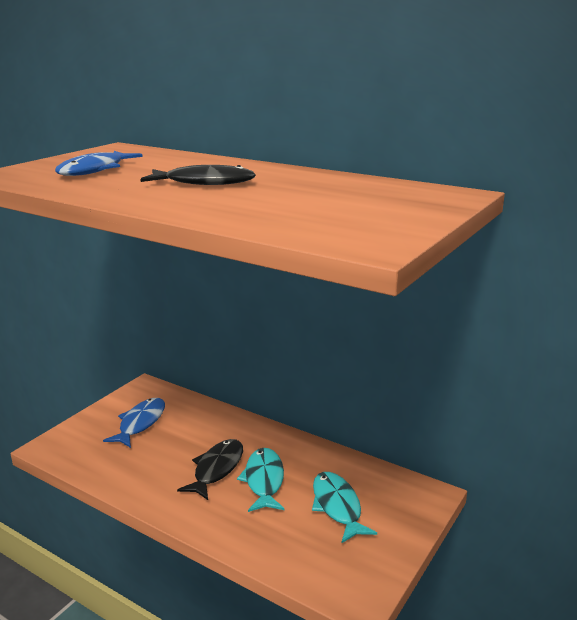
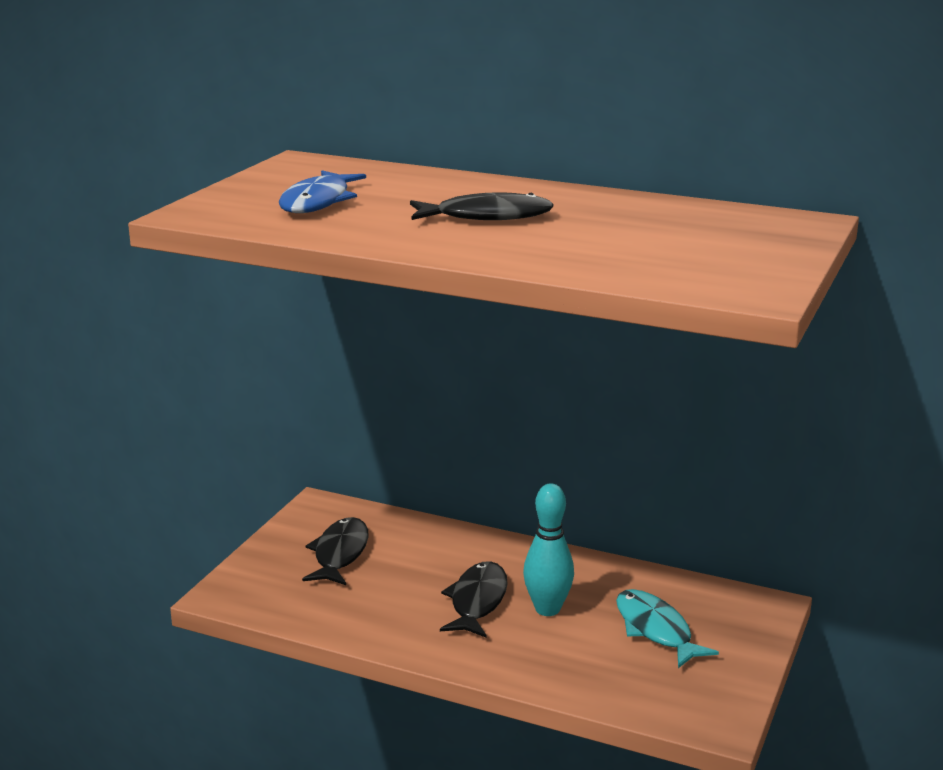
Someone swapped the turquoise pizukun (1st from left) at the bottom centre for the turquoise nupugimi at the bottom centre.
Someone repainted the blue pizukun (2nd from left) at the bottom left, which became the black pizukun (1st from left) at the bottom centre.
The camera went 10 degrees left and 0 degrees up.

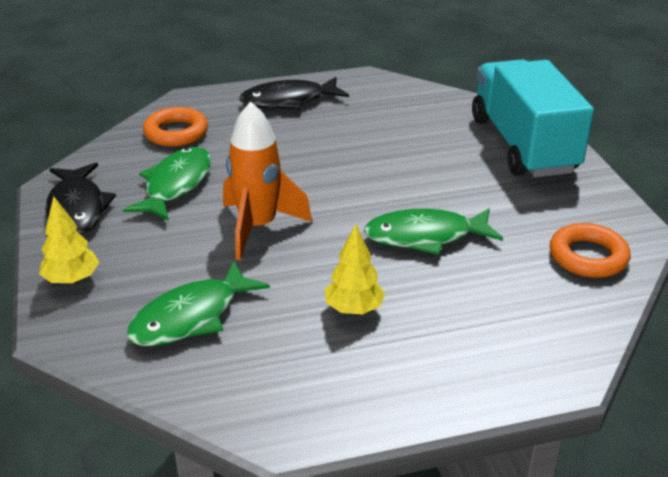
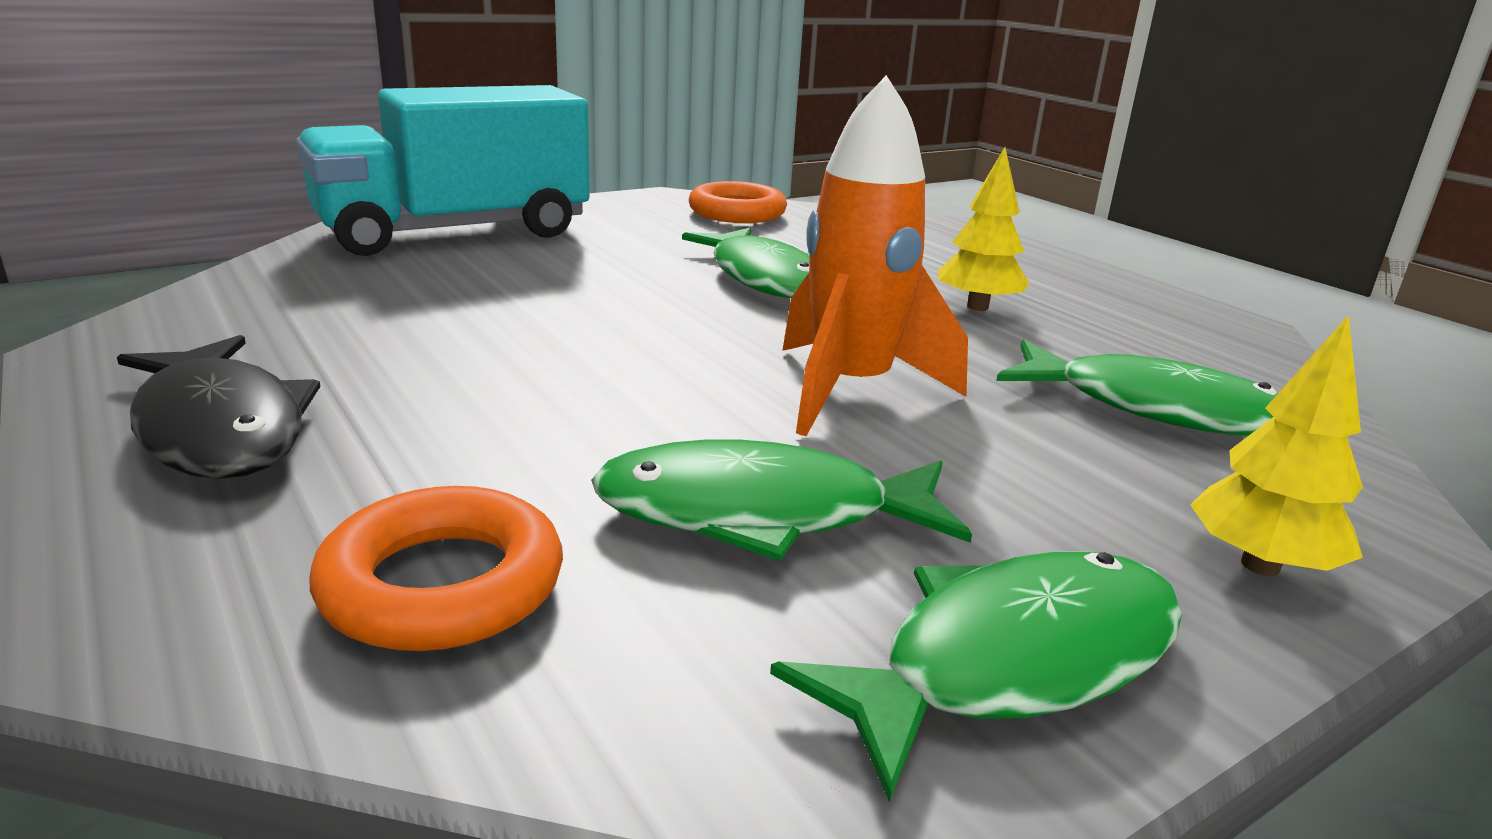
Someone repainted the black pizukun (1st from left) at the middle left, which became the green pizukun (3rd from left) at the bottom centre.
The camera went 110 degrees left and 10 degrees down.

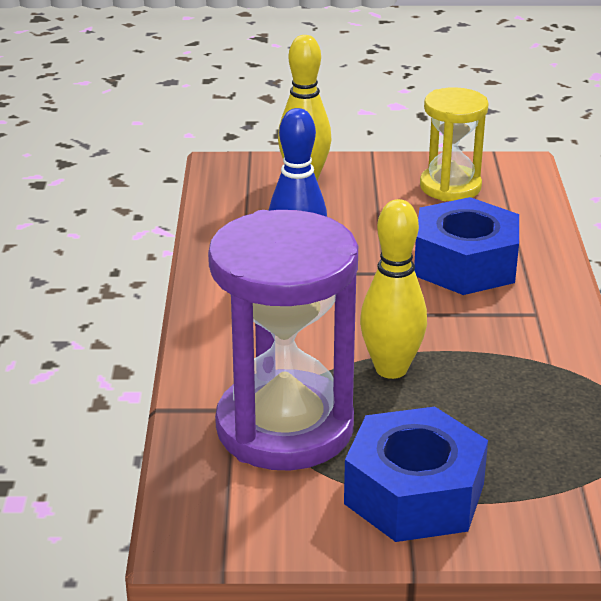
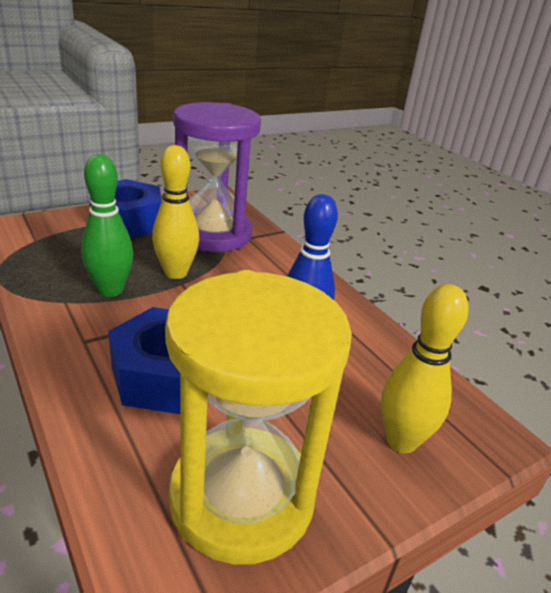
Someone put down the green nupugimi at the middle left.
Someone scaled the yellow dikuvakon at the top right by 1.71.
The camera went 145 degrees right and 0 degrees up.

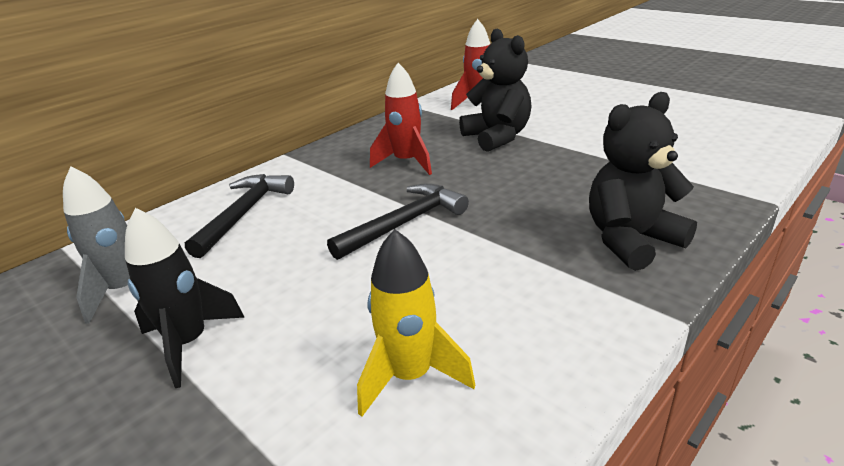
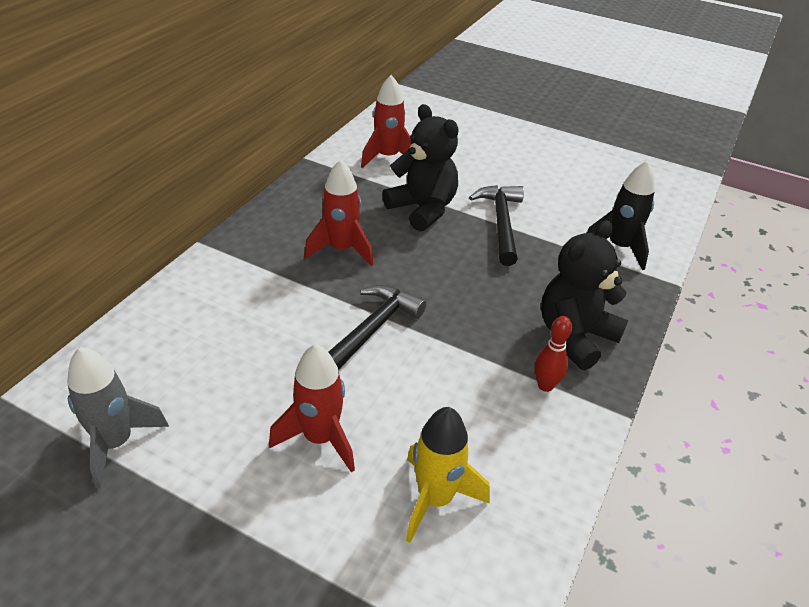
Someone put down the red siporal (1st from left) at the bottom centre.
Someone put down the red nupugimi at the middle right.
Someone carried the black siporal from the middle left to the middle right.
Someone carried the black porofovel (1st from left in the first image) from the middle left to the centre.
The camera went 20 degrees left and 10 degrees up.

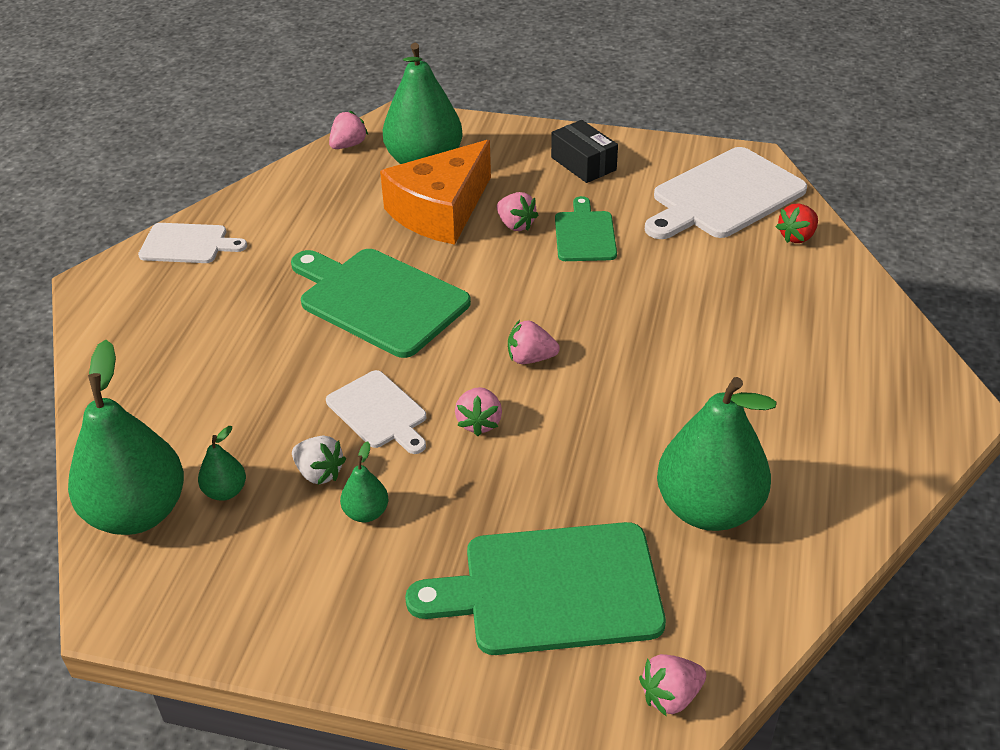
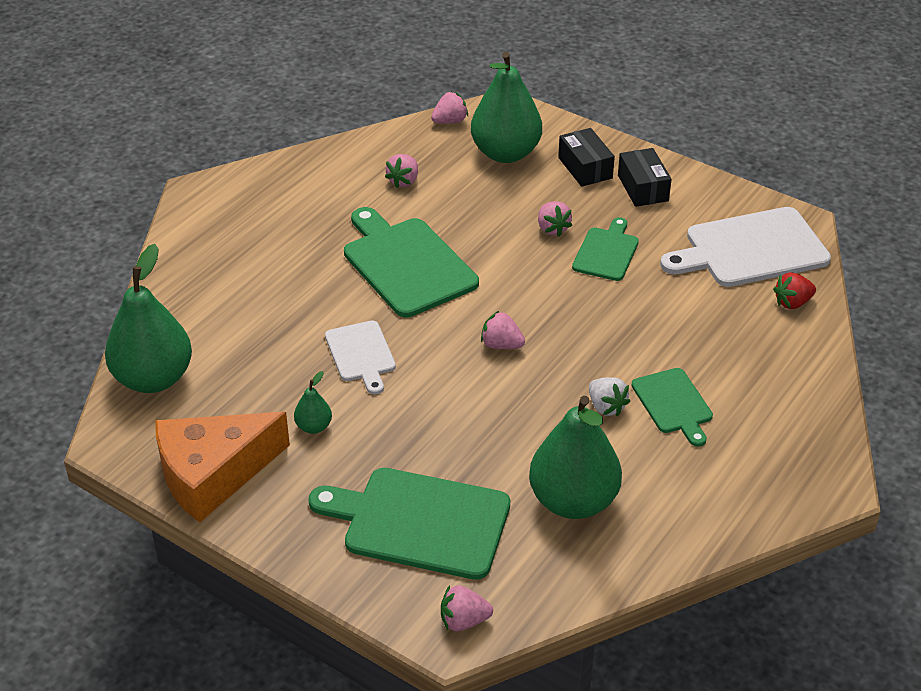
Someone took away the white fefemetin (1st from left) at the top left.
Someone took away the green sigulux (2nd from left) at the middle left.
Someone put down the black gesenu (1st from left) at the top centre.
Someone put down the green fefemetin (4th from left) at the middle right.
Someone carried the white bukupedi from the middle left to the centre.
Someone carried the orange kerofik from the top centre to the bottom left.
Someone carried the pink bukupedi (2nd from left in the first image) from the centre to the top centre.
The camera went 20 degrees right and 0 degrees up.

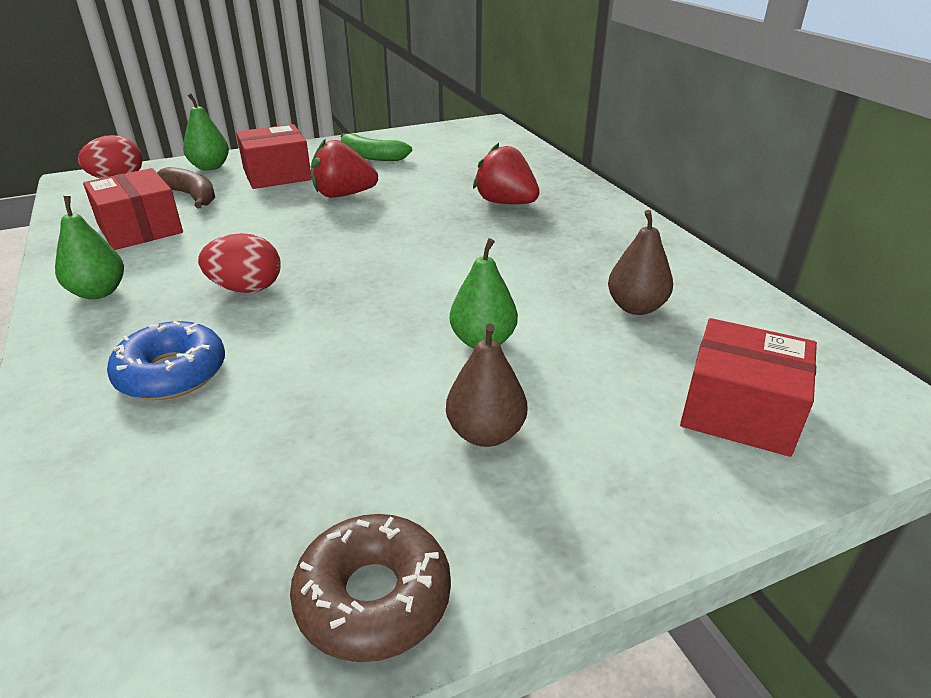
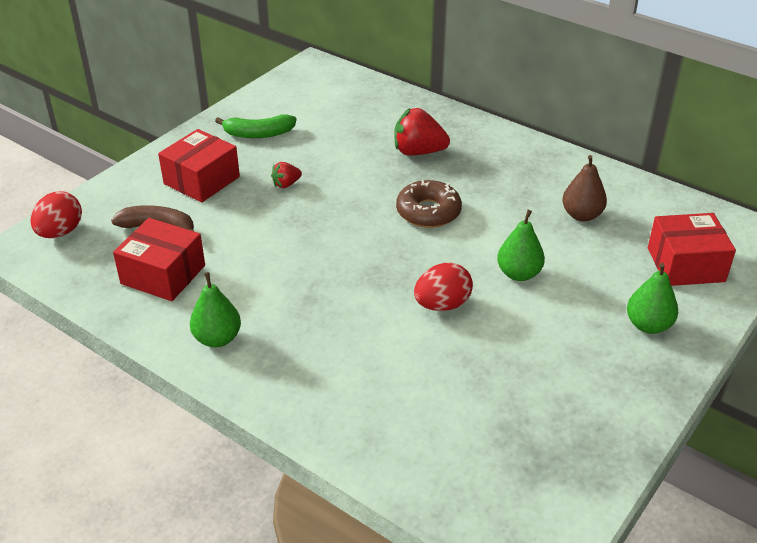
Someone took away the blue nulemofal at the middle left.
Someone took away the brown sigulux (1st from left) at the centre.
Someone carried the green sigulux (2nd from left in the first image) from the top left to the middle right.
Someone carried the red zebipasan (2nd from left) from the middle left to the centre.
Someone carried the brown nulemofal from the bottom centre to the centre.
Someone scaled the red bukupedi (1st from left) at the top centre by 0.53.
The camera went 30 degrees left and 5 degrees up.

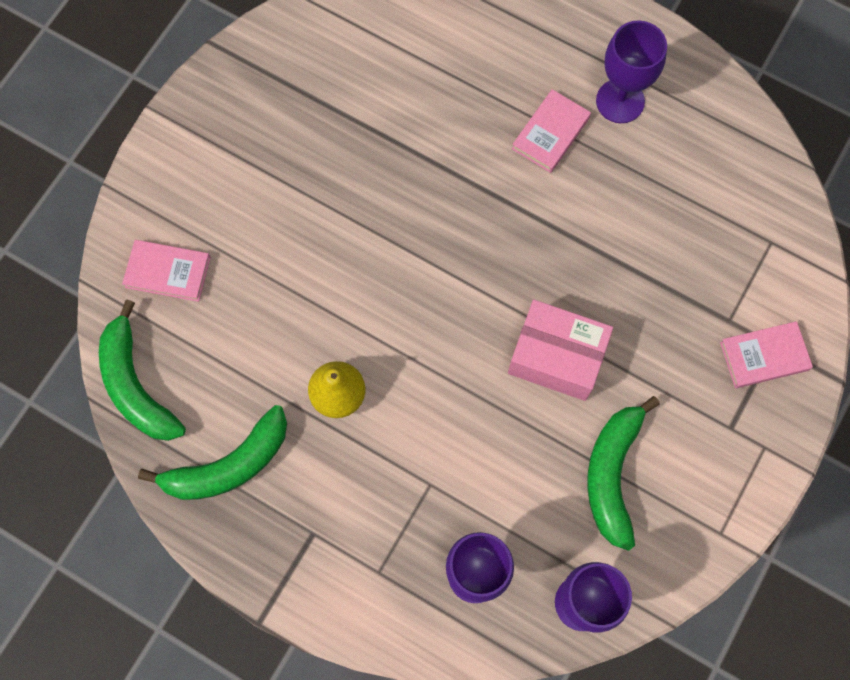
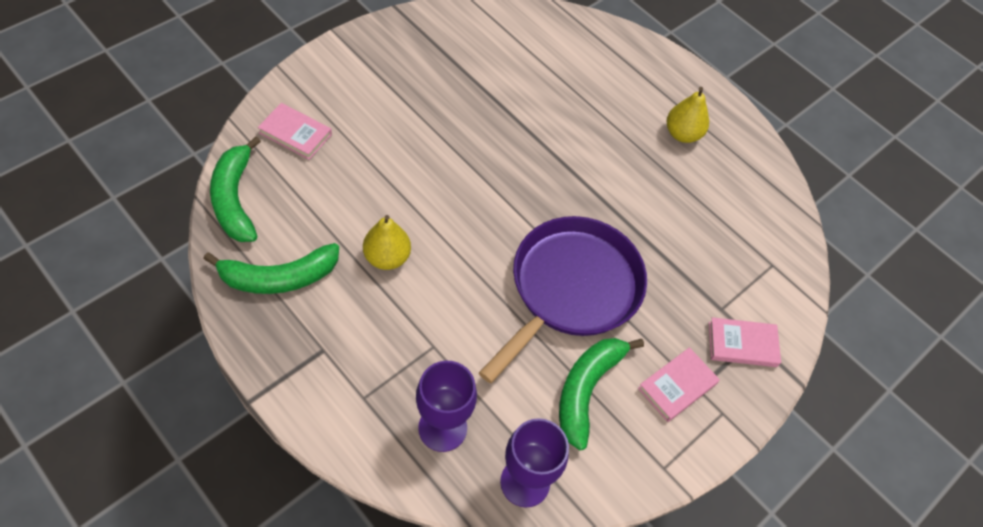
Someone carried the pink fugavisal (2nd from left) from the top centre to the bottom right.
Someone swapped the pink gesenu at the centre for the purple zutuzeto at the centre.
Someone swapped the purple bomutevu (3rd from left) at the top right for the yellow sigulux (2nd from left) at the top right.
The camera went 10 degrees right and 15 degrees down.

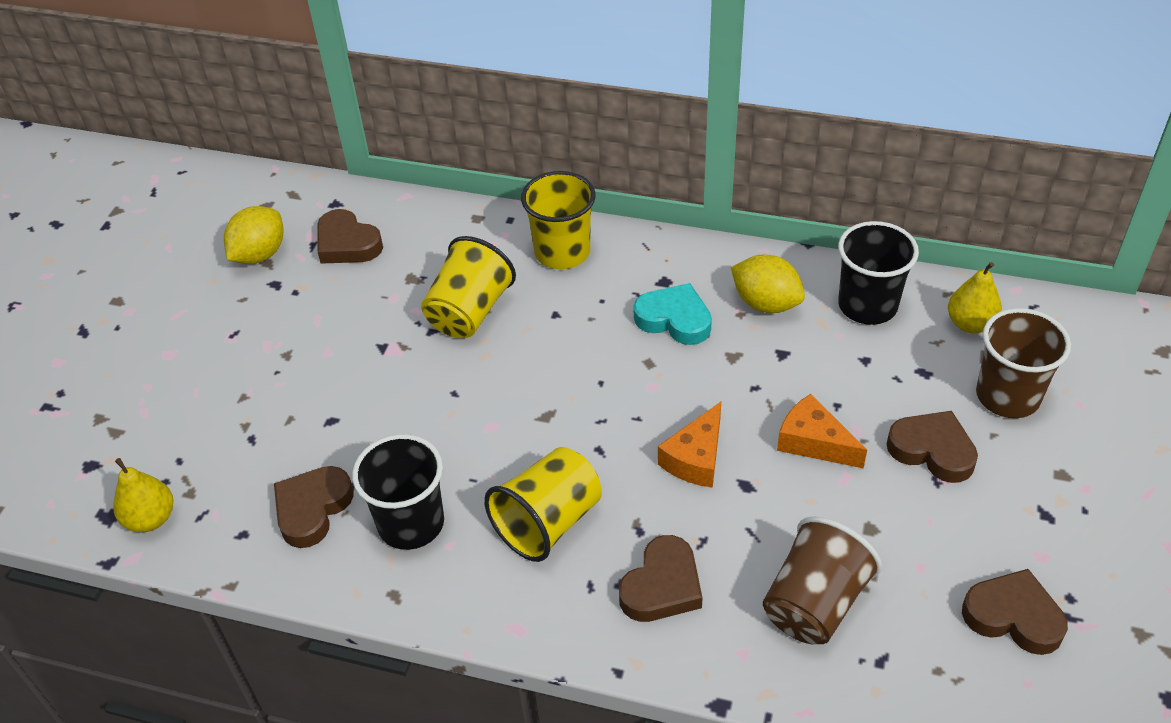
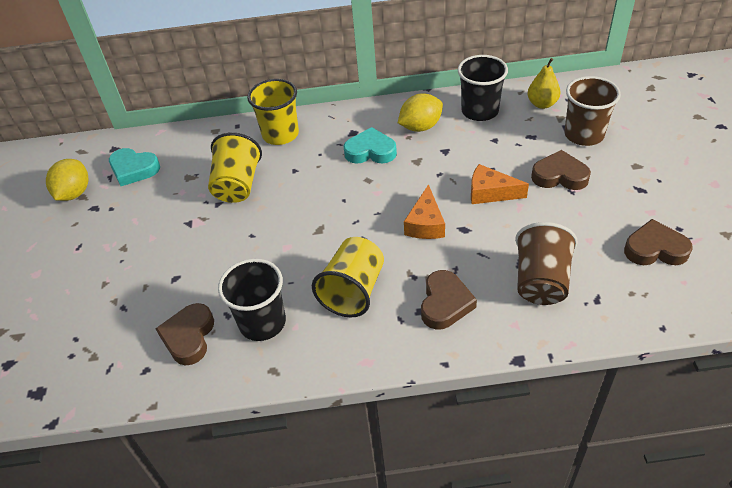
Someone took away the yellow sigulux (1st from left) at the bottom left.
Someone repainted the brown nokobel (2nd from left) at the top left, which became the turquoise nokobel (1st from left) at the middle left.
Someone rotated the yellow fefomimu (2nd from left) at the centre by 45 degrees counterclockwise.
The camera went 20 degrees left and 0 degrees up.

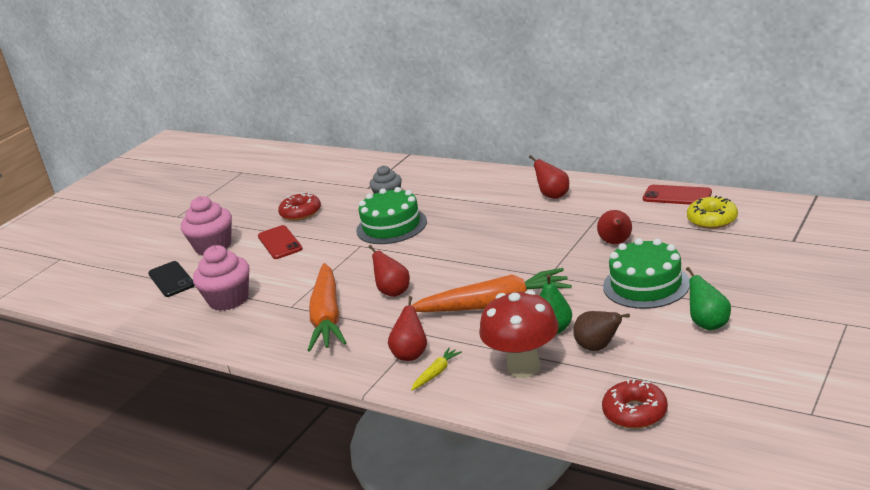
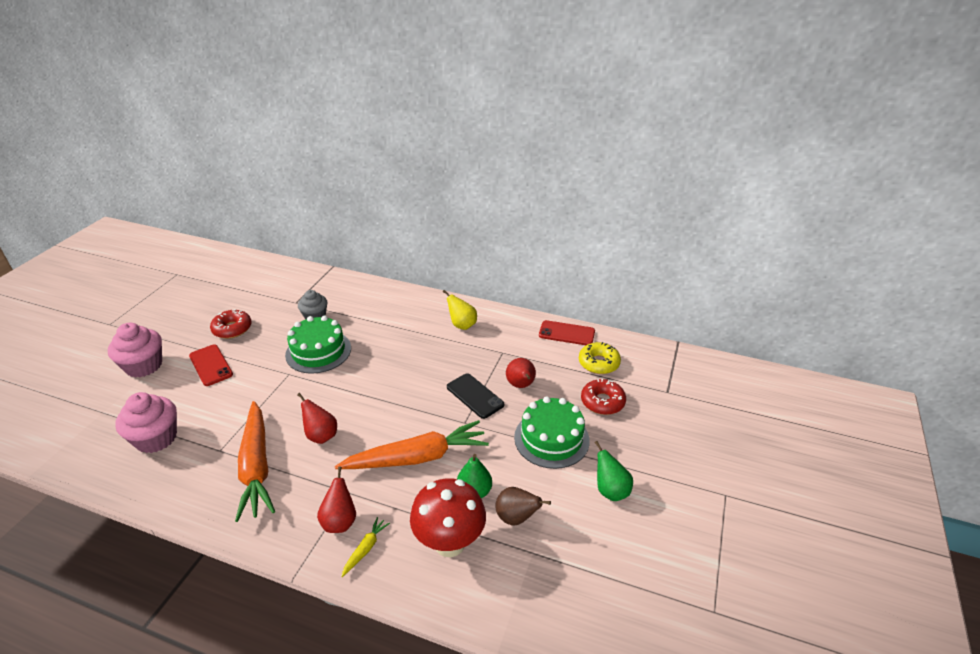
Someone carried the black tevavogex from the middle left to the centre.
Someone carried the red nulemofal (2nd from left) from the bottom right to the centre.
Someone repainted the red sigulux (3rd from left) at the centre, which became the yellow sigulux at the centre.
The camera went 15 degrees left and 10 degrees up.

